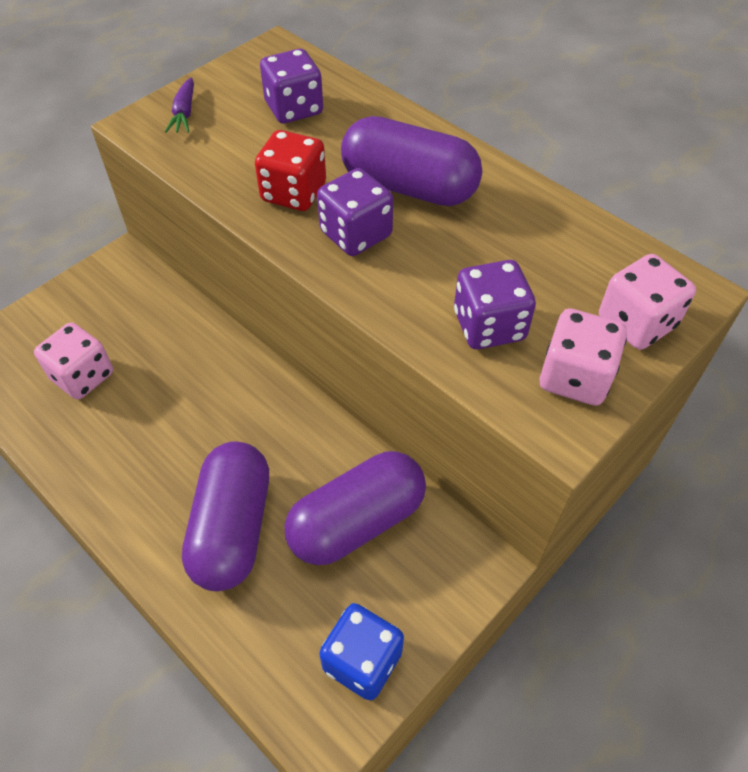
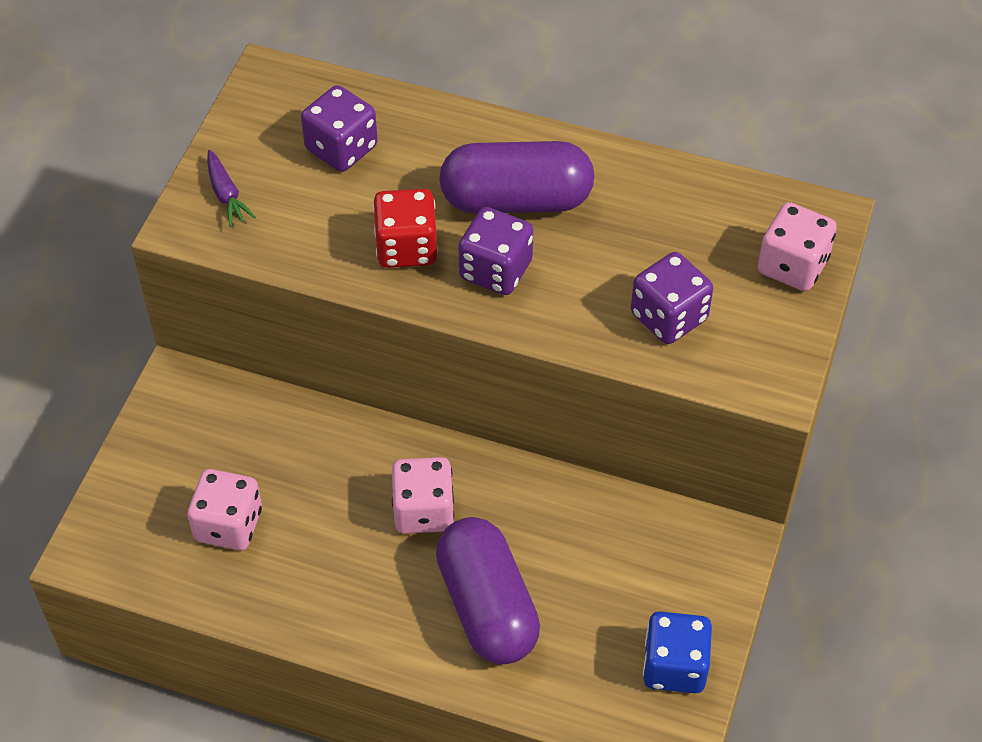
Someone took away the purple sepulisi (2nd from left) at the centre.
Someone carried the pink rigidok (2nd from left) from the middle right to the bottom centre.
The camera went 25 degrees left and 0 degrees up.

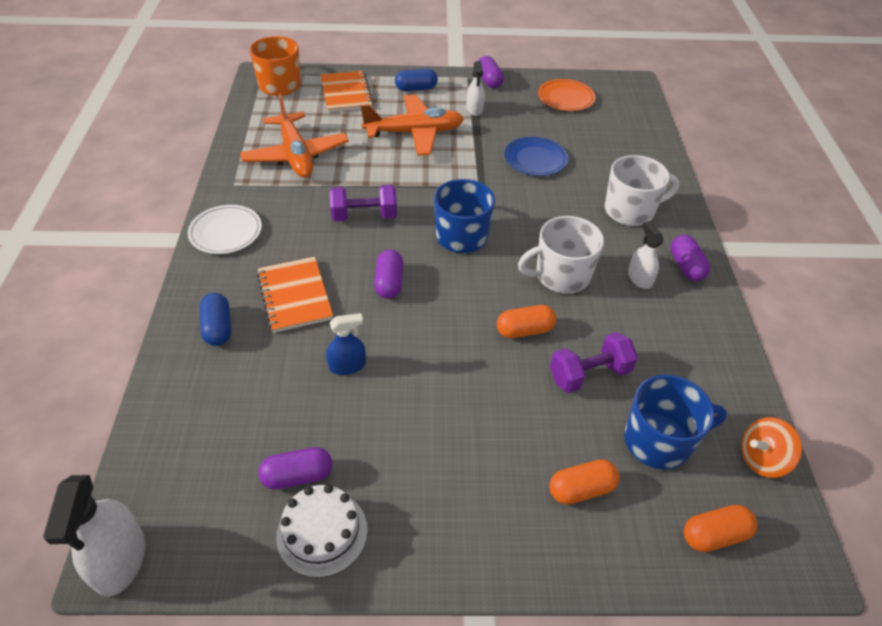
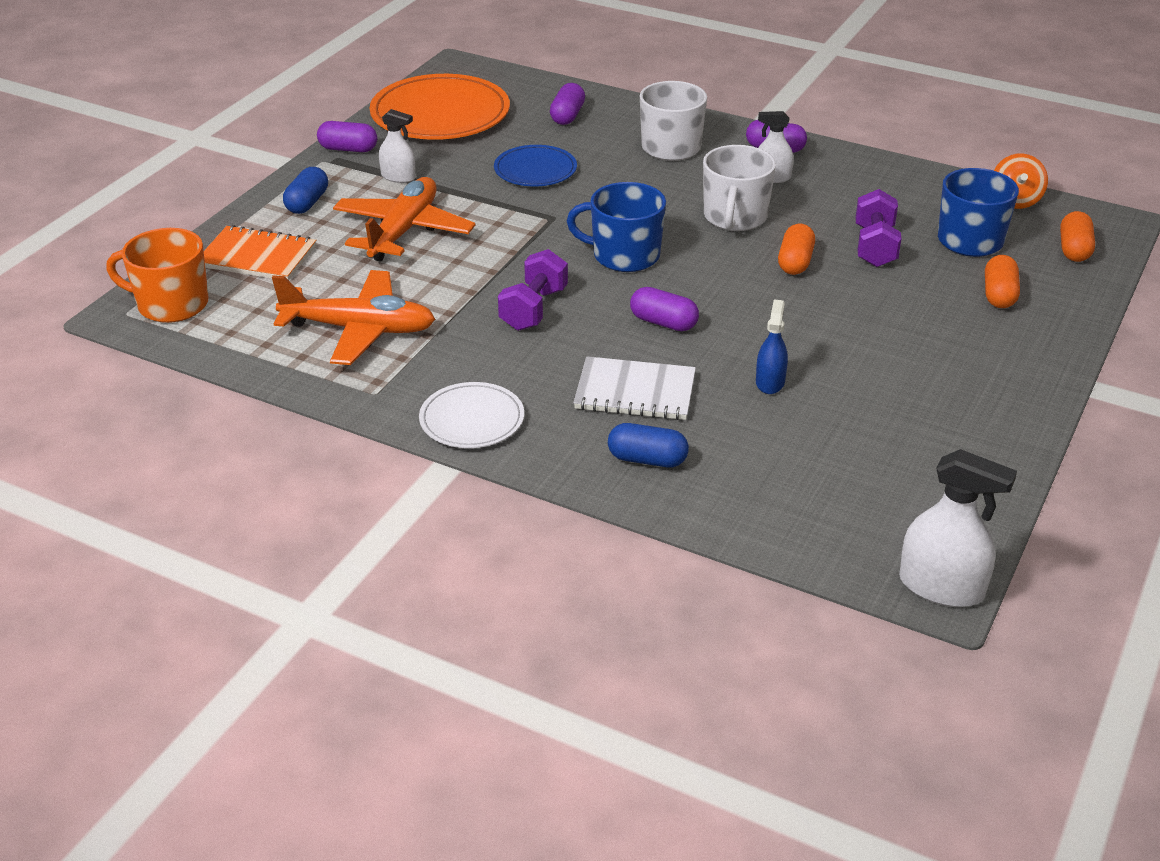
Someone took away the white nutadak at the bottom centre.
Someone carried the purple sepulisi (1st from left in the first image) from the bottom centre to the top centre.
Someone repainted the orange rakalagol (1st from left) at the centre, which became the white rakalagol at the centre.
Someone scaled the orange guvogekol at the top centre by 1.78.
The camera went 60 degrees left and 10 degrees down.

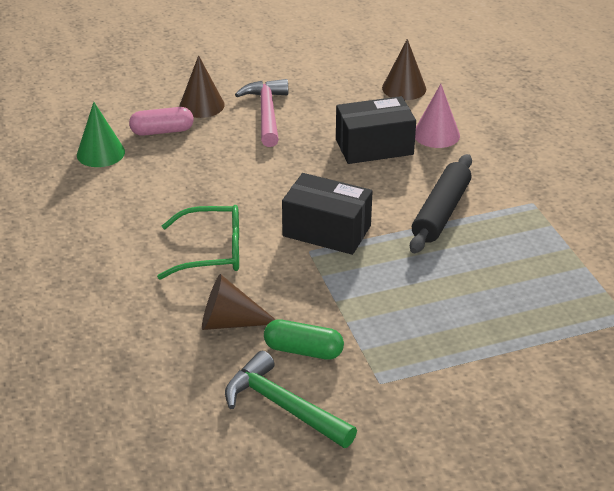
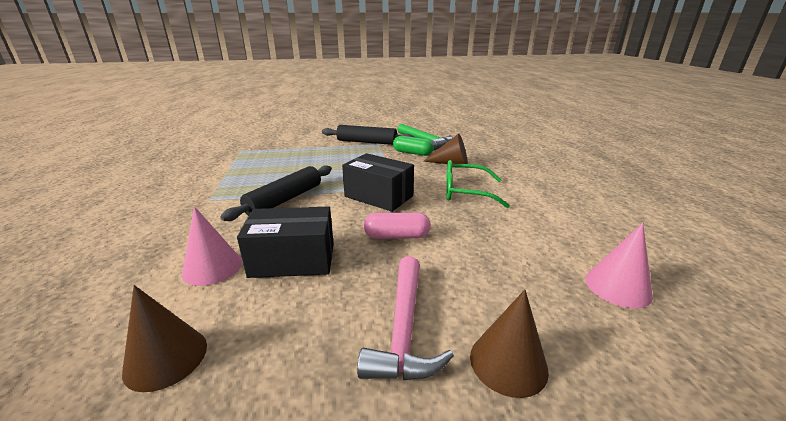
Someone put down the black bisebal (2nd from left) at the top centre.
Someone carried the pink sepulisi from the top left to the centre.
Someone repainted the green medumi at the top left, which became the pink medumi (2nd from left) at the middle right.
The camera went 170 degrees left and 10 degrees down.

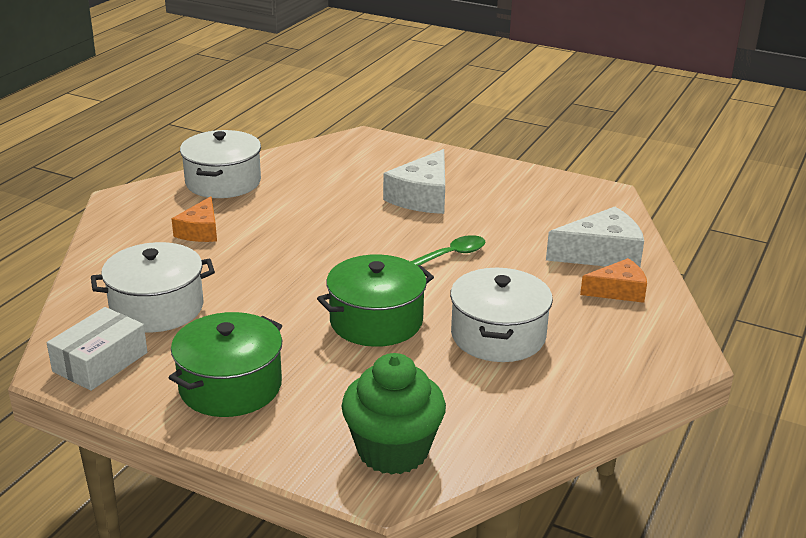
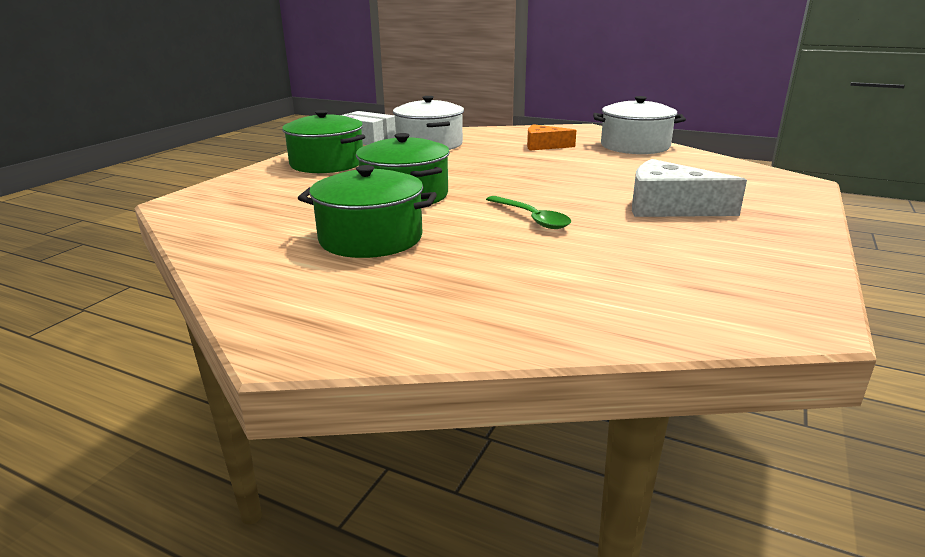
Someone took away the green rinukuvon at the bottom centre.
Someone took away the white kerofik (2nd from left) at the middle right.
Someone took away the orange kerofik (2nd from left) at the middle right.
Someone repainted the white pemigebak (3rd from left) at the centre, which became the green pemigebak (2nd from left) at the centre.
The camera went 90 degrees right and 5 degrees down.

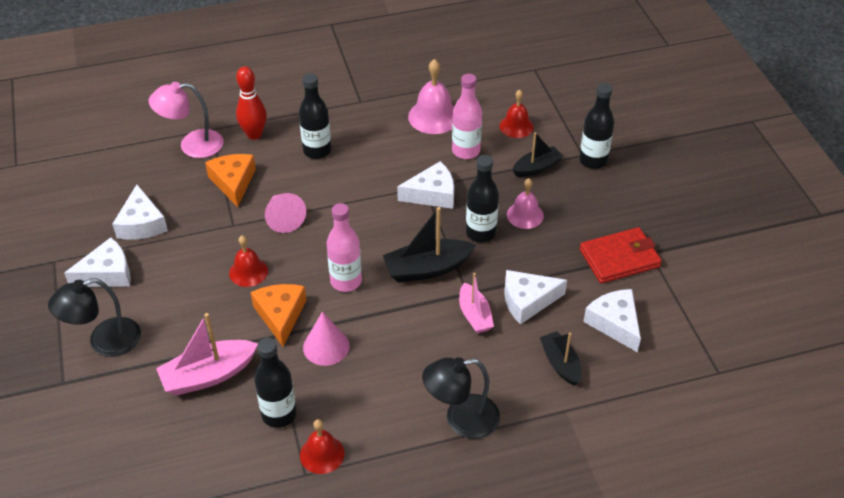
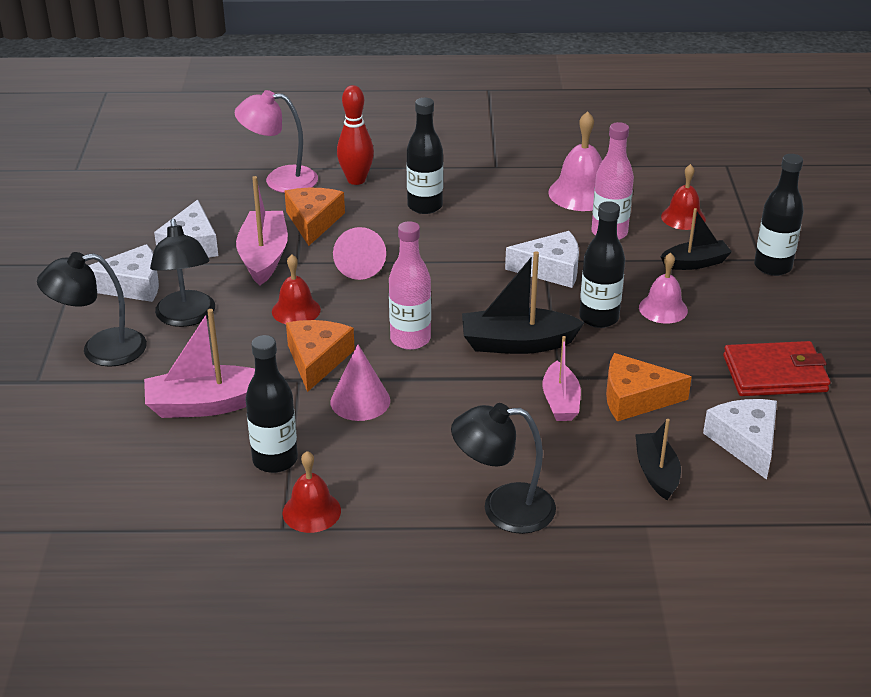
Someone put down the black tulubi (2nd from left) at the middle left.
Someone put down the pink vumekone (2nd from left) at the top left.
Someone repainted the white kerofik (4th from left) at the centre, which became the orange kerofik (3rd from left) at the middle right.
The camera went 15 degrees right and 10 degrees down.

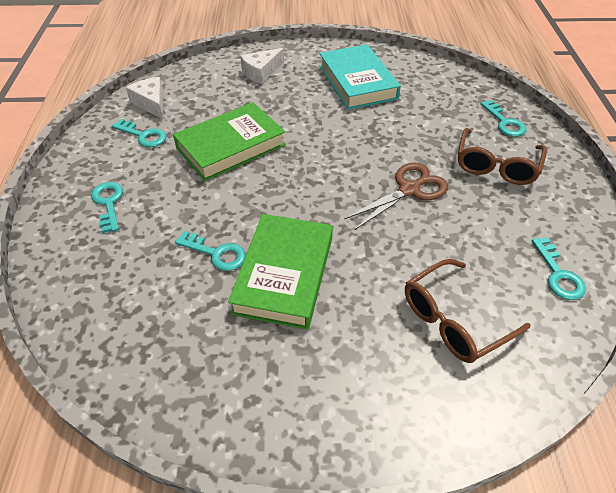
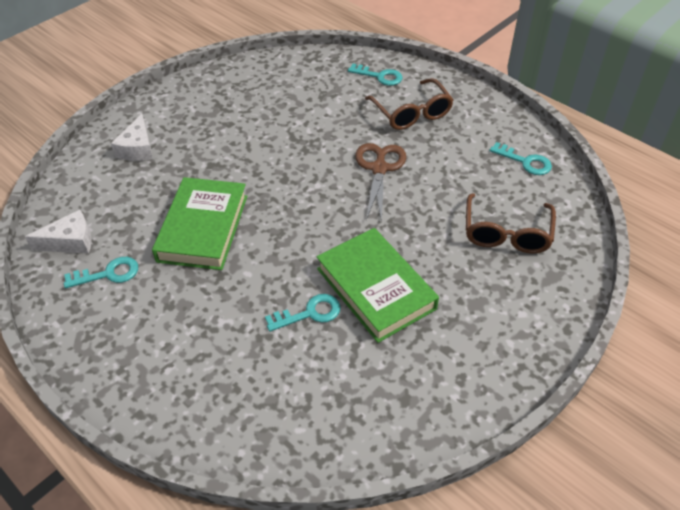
Someone took away the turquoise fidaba (1st from left) at the middle left.
Someone took away the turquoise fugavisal at the top centre.
Someone rotated the white kerofik (1st from left) at the top left by 150 degrees clockwise.
The camera went 45 degrees left and 0 degrees up.

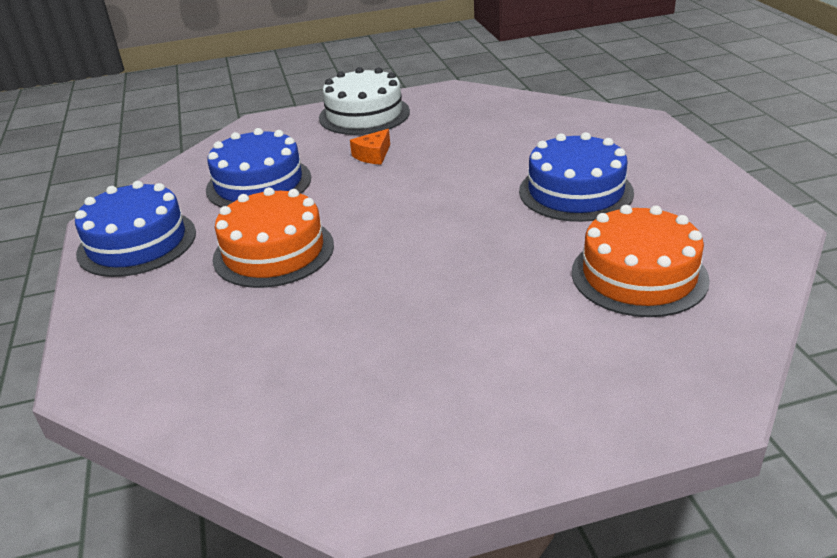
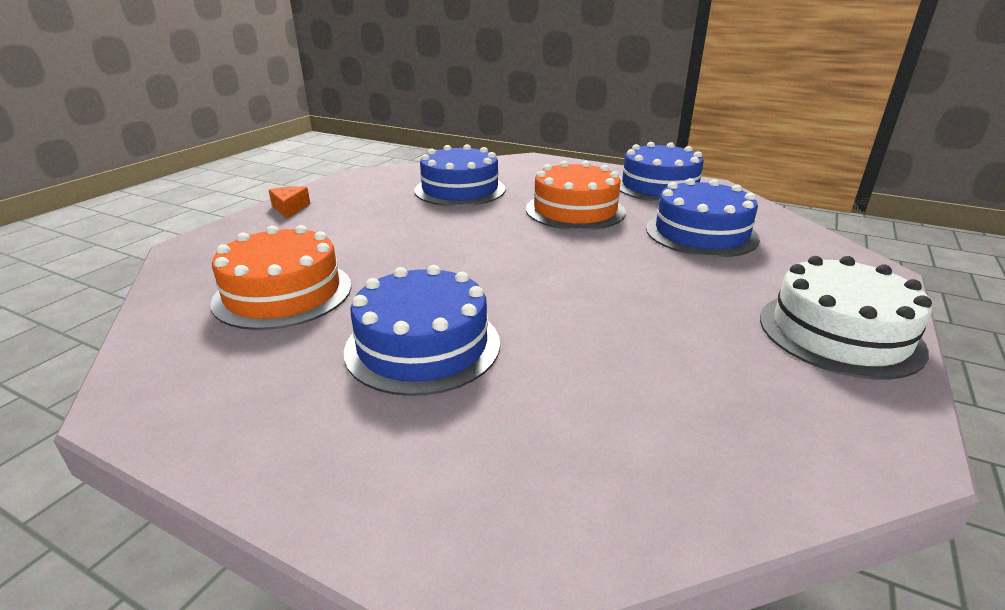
Someone put down the blue nutadak (2nd from left) at the top centre.
Someone carried the orange kerofik from the top centre to the top left.
The camera went 130 degrees right and 5 degrees down.

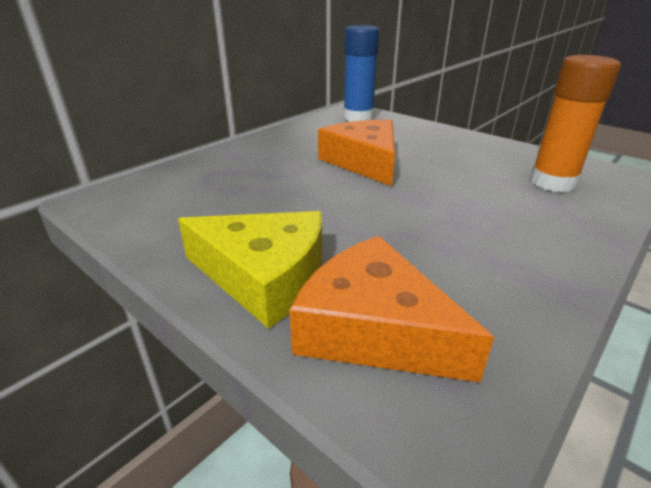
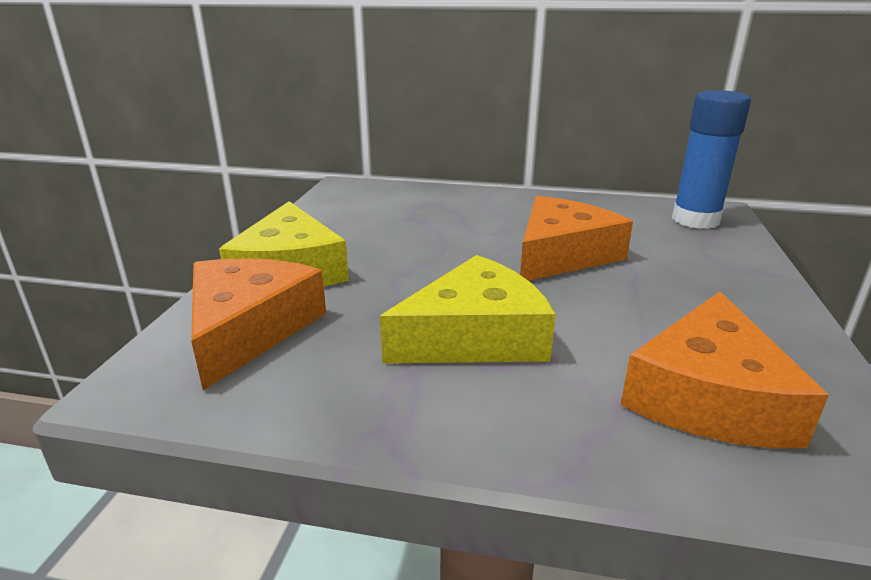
Someone put down the yellow kerofik (2nd from left) at the centre.
Someone swapped the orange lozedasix at the top right for the orange kerofik (3rd from left) at the middle right.
The camera went 60 degrees right and 5 degrees down.

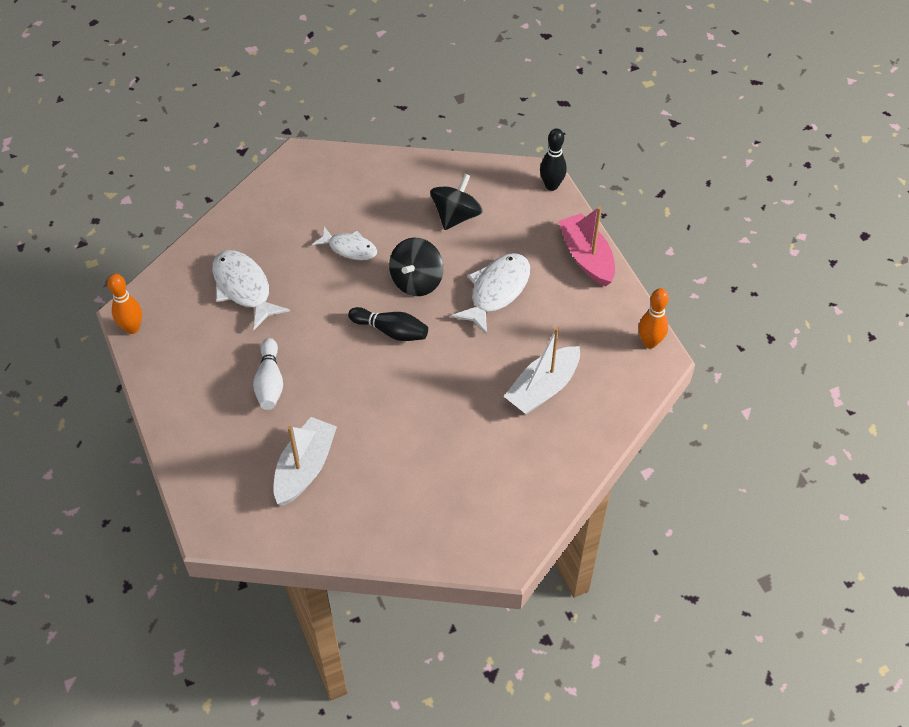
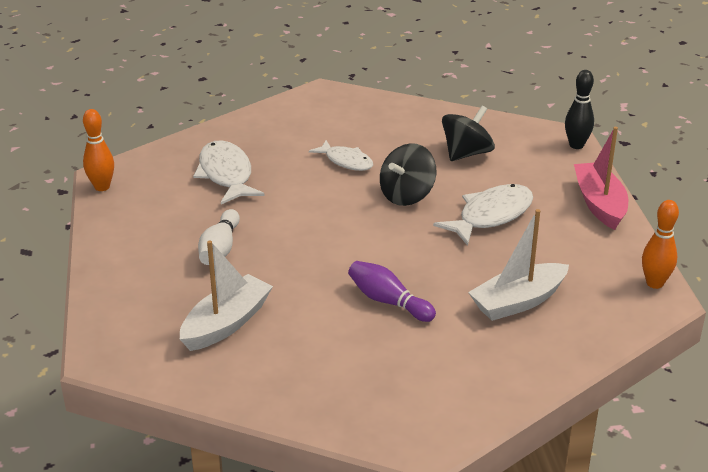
Someone took away the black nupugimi (1st from left) at the centre.
Someone put down the purple nupugimi at the centre.
The camera went 15 degrees right and 20 degrees down.

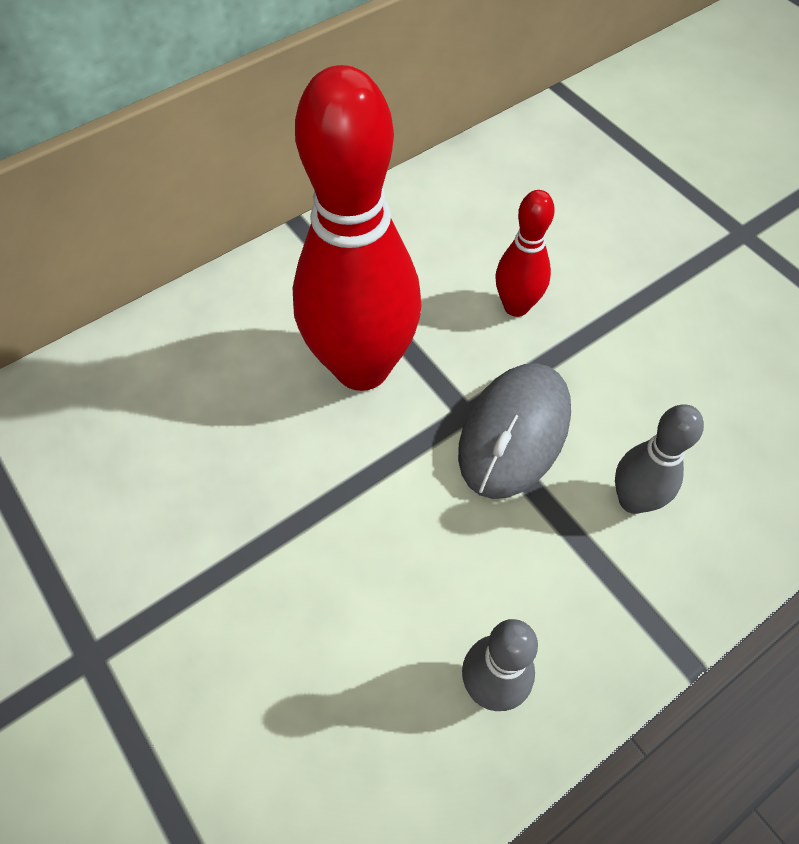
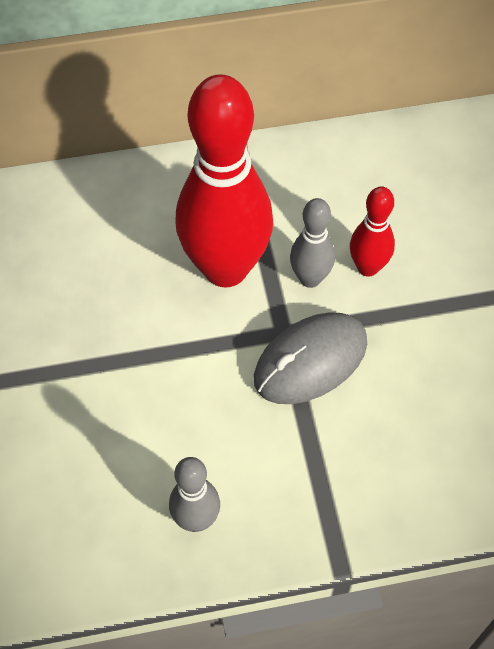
Someone carried the grey nupugimi (2nd from left) from the middle right to the centre.
The camera went 25 degrees right and 0 degrees up.

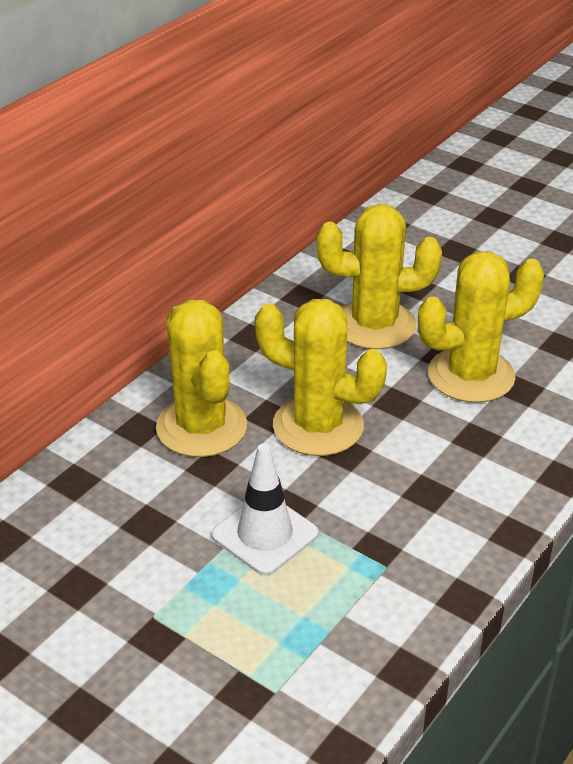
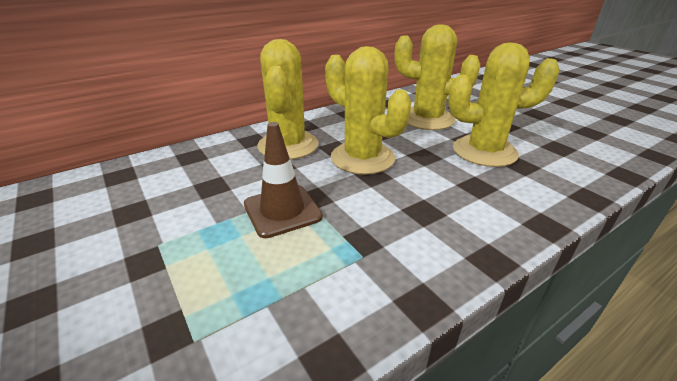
Someone repainted the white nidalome at the bottom centre, which became the brown nidalome at the centre.
The camera went 20 degrees right and 5 degrees down.

